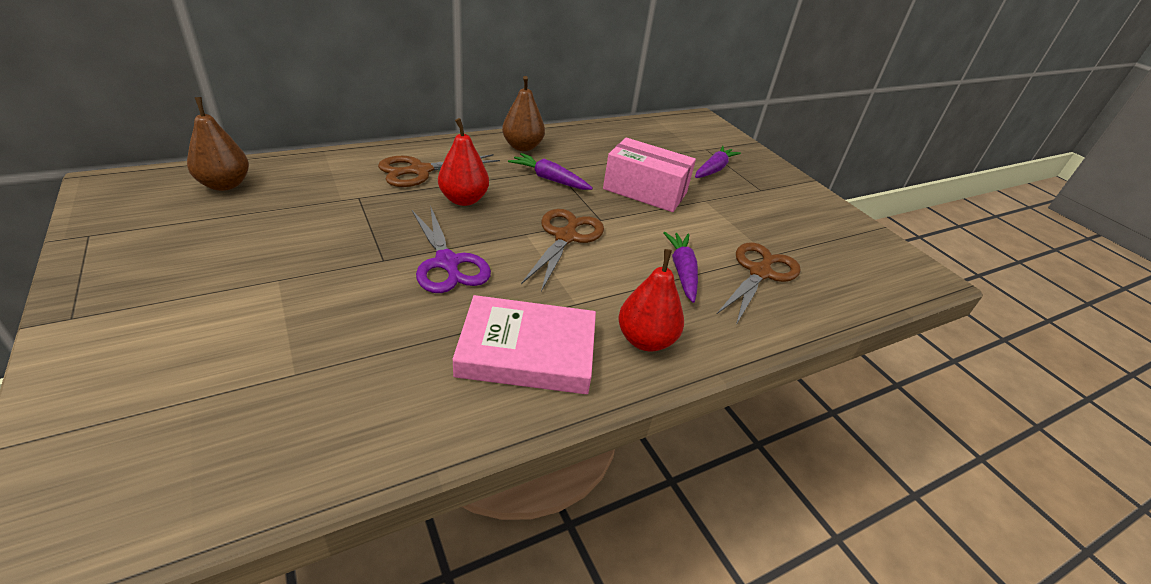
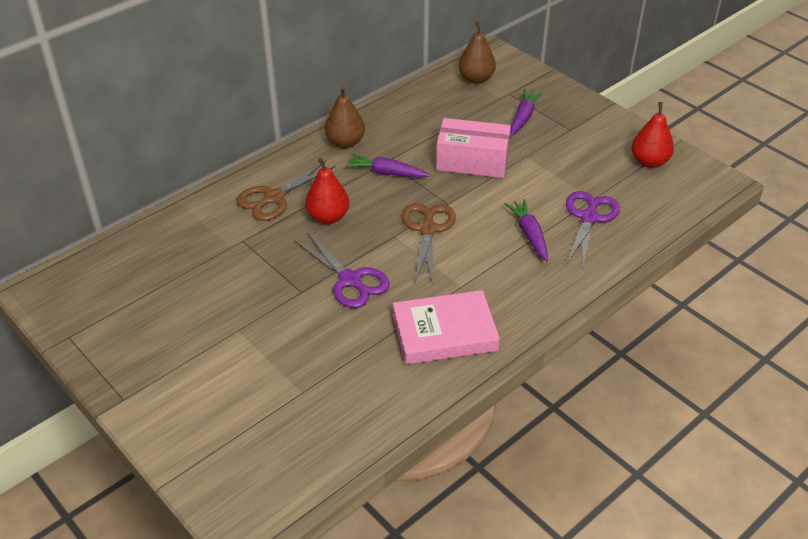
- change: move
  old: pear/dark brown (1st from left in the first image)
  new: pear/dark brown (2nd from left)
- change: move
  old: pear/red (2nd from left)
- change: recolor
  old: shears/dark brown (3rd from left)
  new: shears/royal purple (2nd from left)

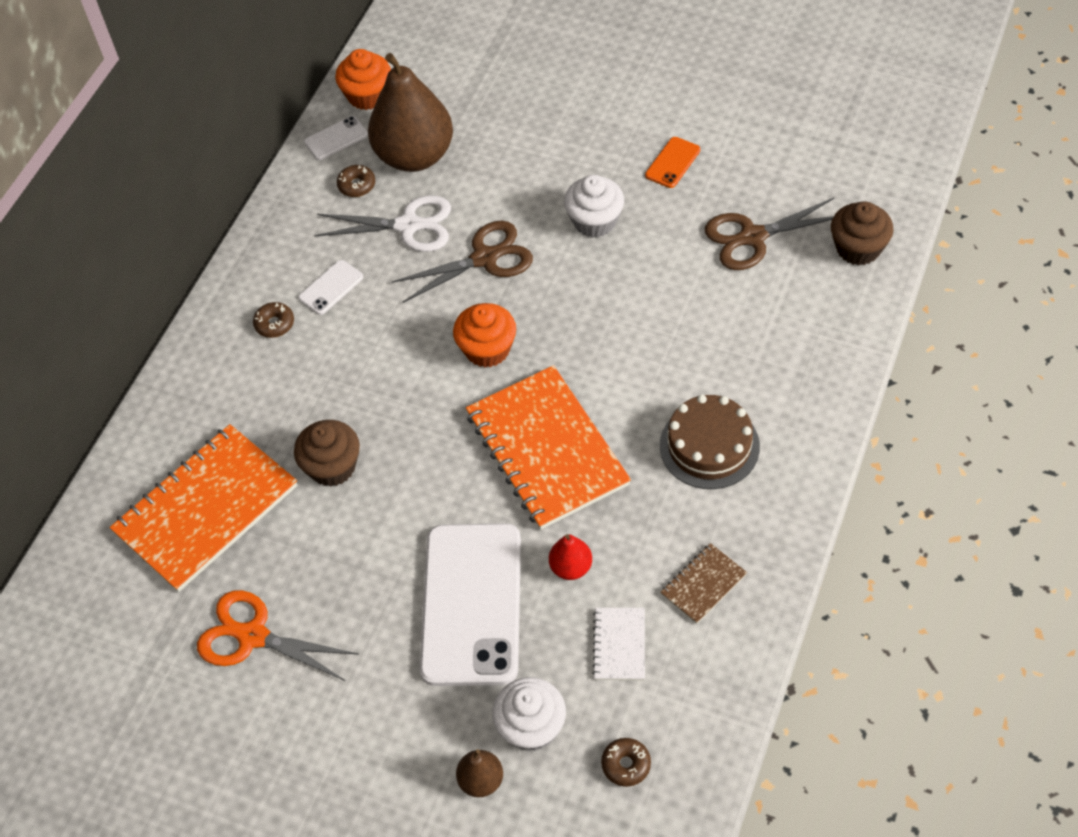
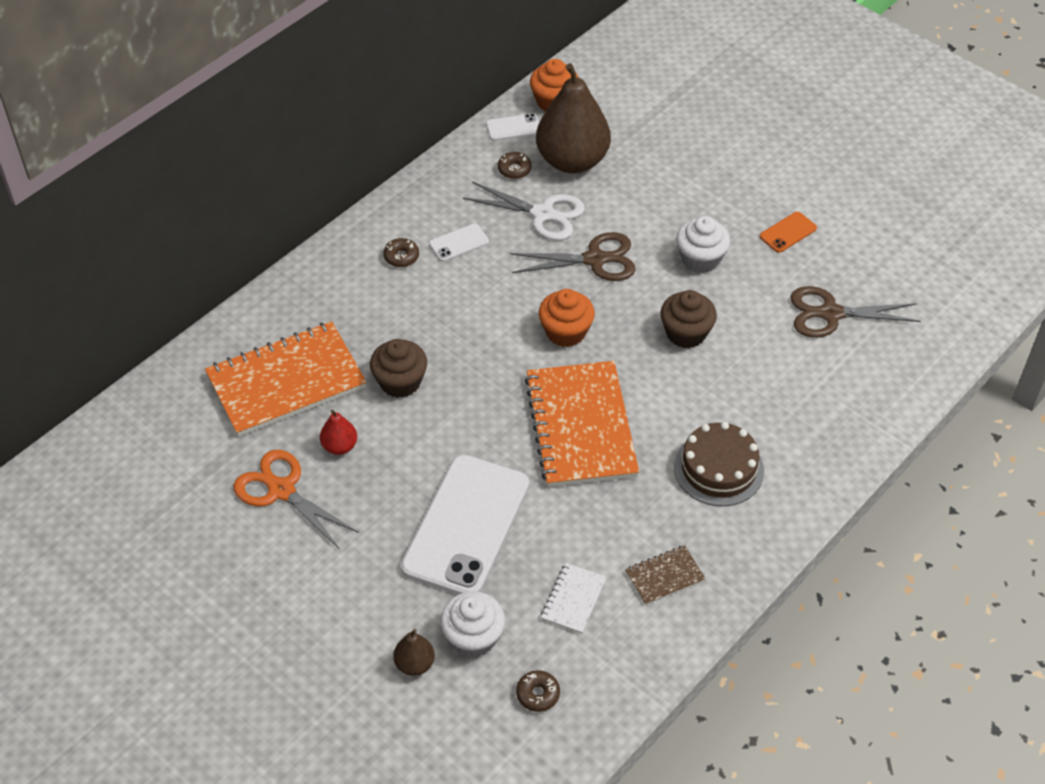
- change: move
  old: pear/red
- change: move
  old: fairy cake/dark brown (2nd from left)

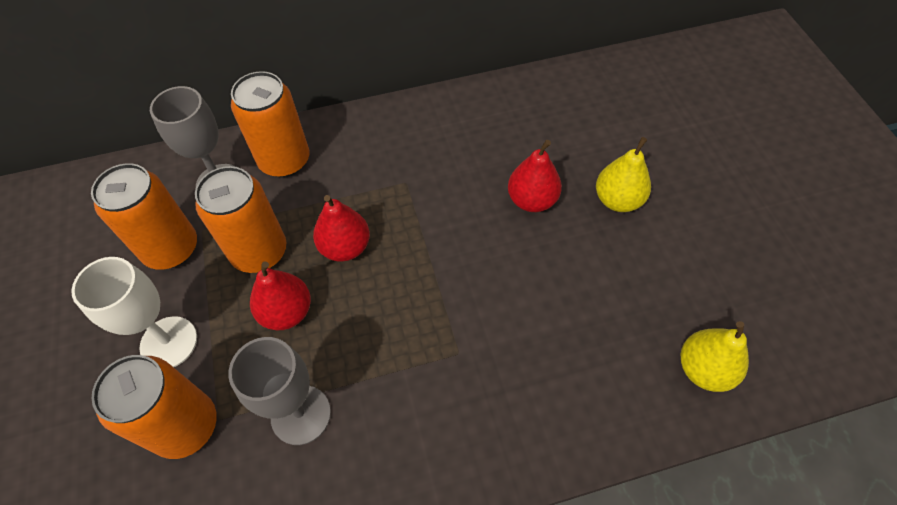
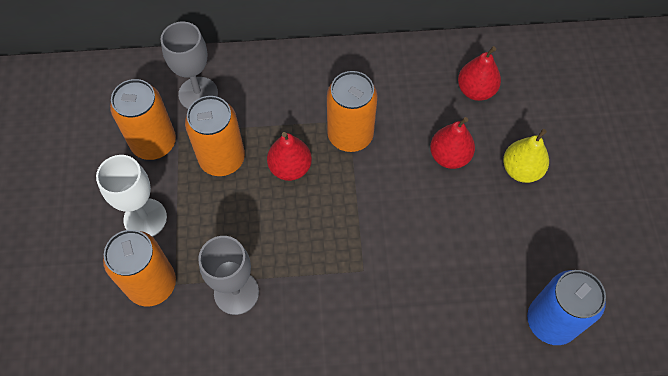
- change: move
  old: tin/bright orange (4th from left)
- change: move
  old: pear/red (1st from left in the first image)
  new: pear/red (3rd from left)
- change: replace
  old: pear/bright yellow (2nd from left)
  new: tin/cobalt

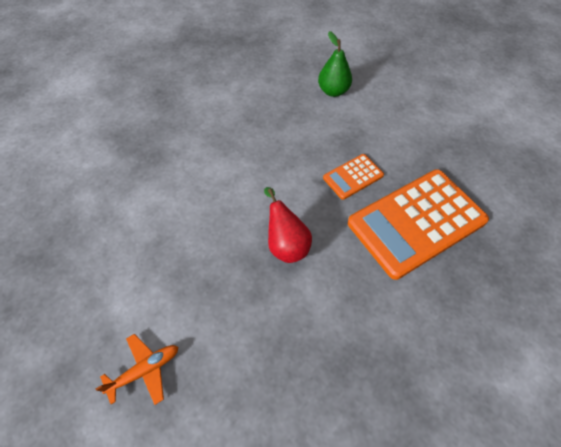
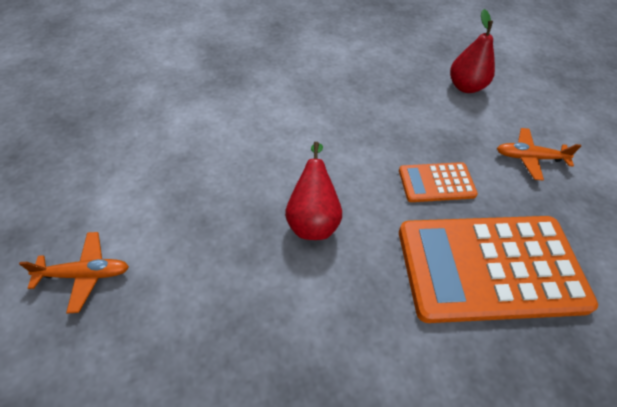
- change: recolor
  old: pear/emerald
  new: pear/red (2nd from left)
- change: insert
  new: aeroplane/bright orange (2nd from left)

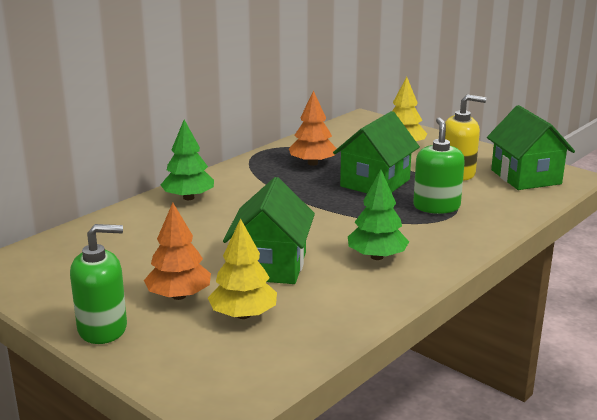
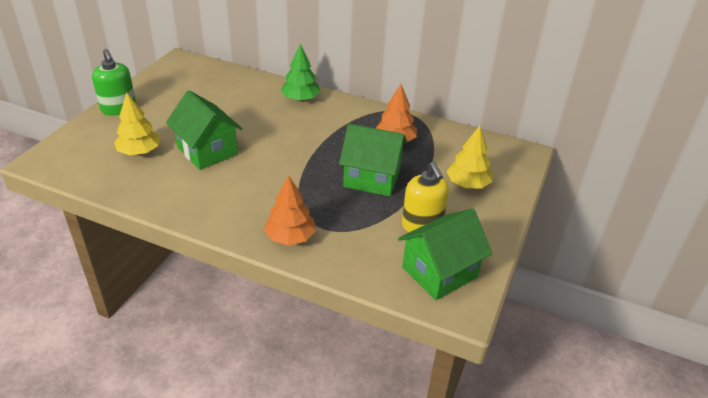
- change: move
  old: fir tree/bright orange (1st from left)
- change: rotate
  old: toy house/emerald (1st from left)
  degrees: 60
- change: delete
  old: fir tree/emerald (2nd from left)
- change: delete
  old: soap pump/emerald (2nd from left)

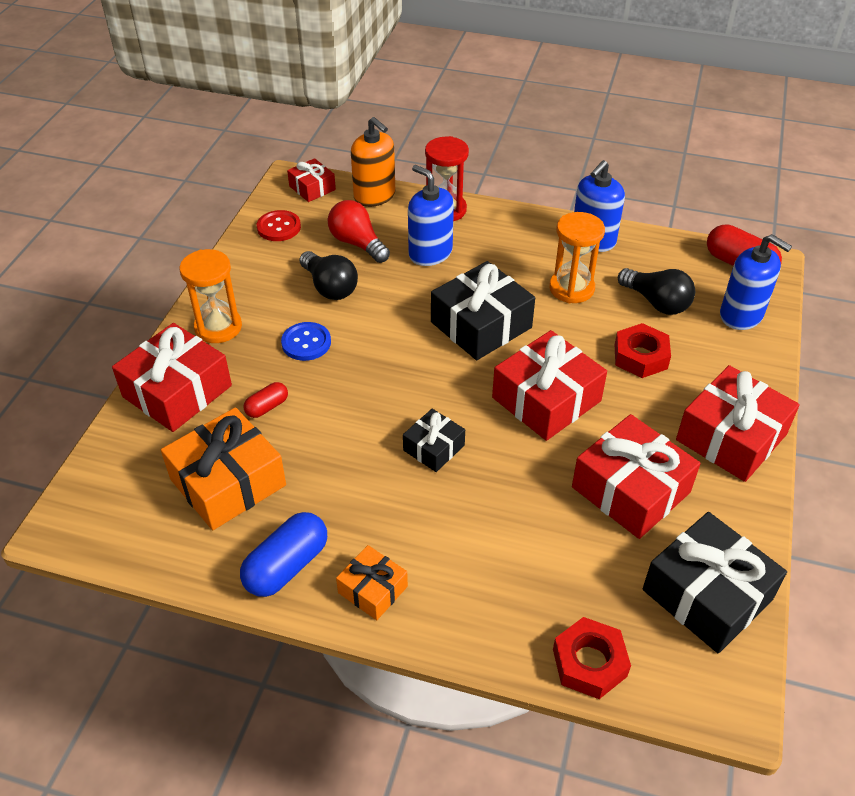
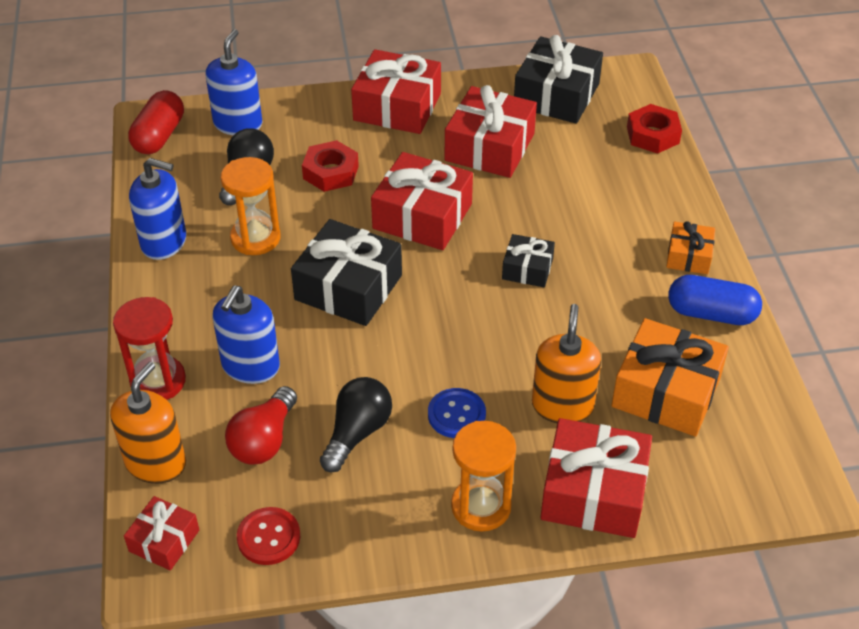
- change: replace
  old: capsule/red (1st from left)
  new: soap pump/bright orange (2nd from left)

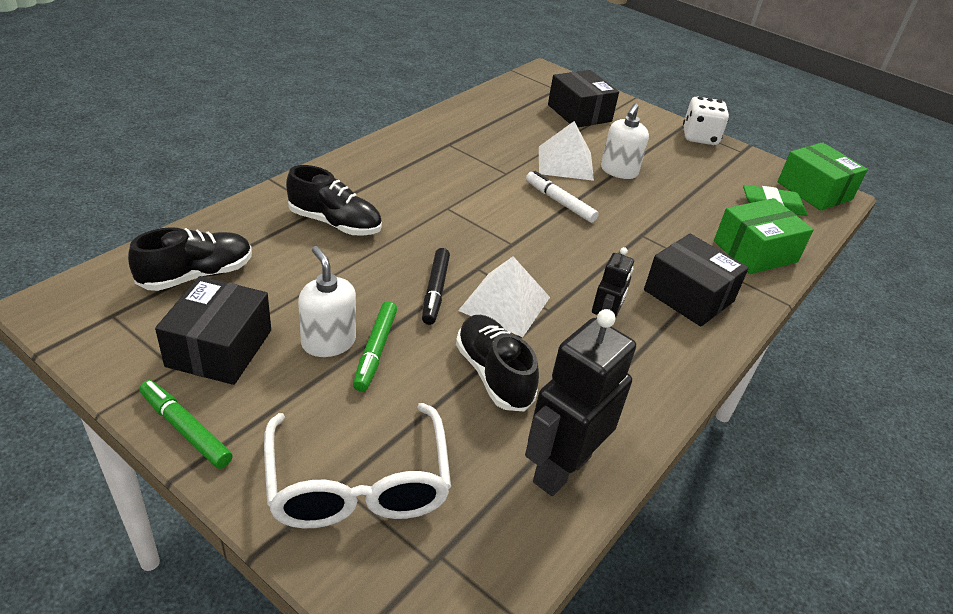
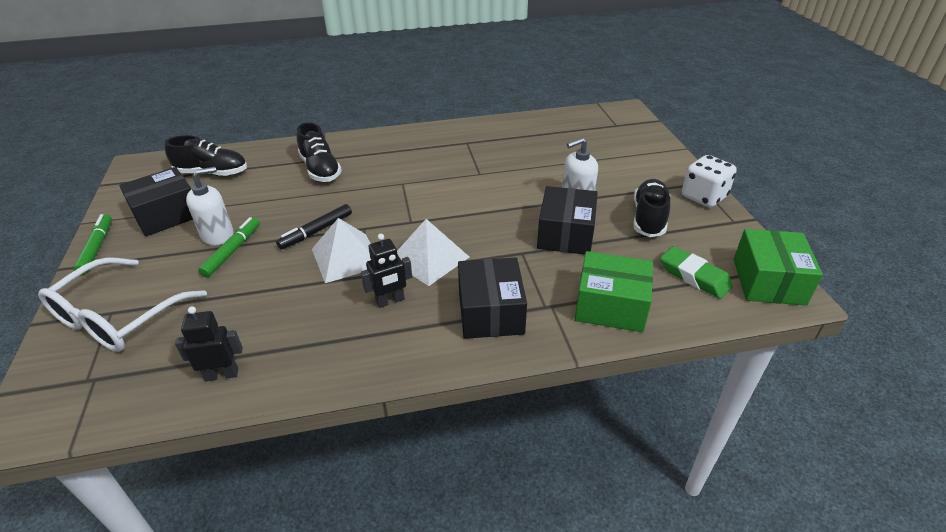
- change: rotate
  old: soap pump/snow-white (1st from left)
  degrees: 45
- change: rotate
  old: marker/emerald (2nd from left)
  degrees: 150
- change: move
  old: lace-up shoe/black (3rd from left)
- change: resize
  old: robot/black (1st from left)
  factor: 0.55
- change: delete
  old: marker/snow-white
- change: move
  old: pyramid shape/snow-white (2nd from left)
- change: move
  old: package/black (2nd from left in the first image)
  new: package/black (3rd from left)

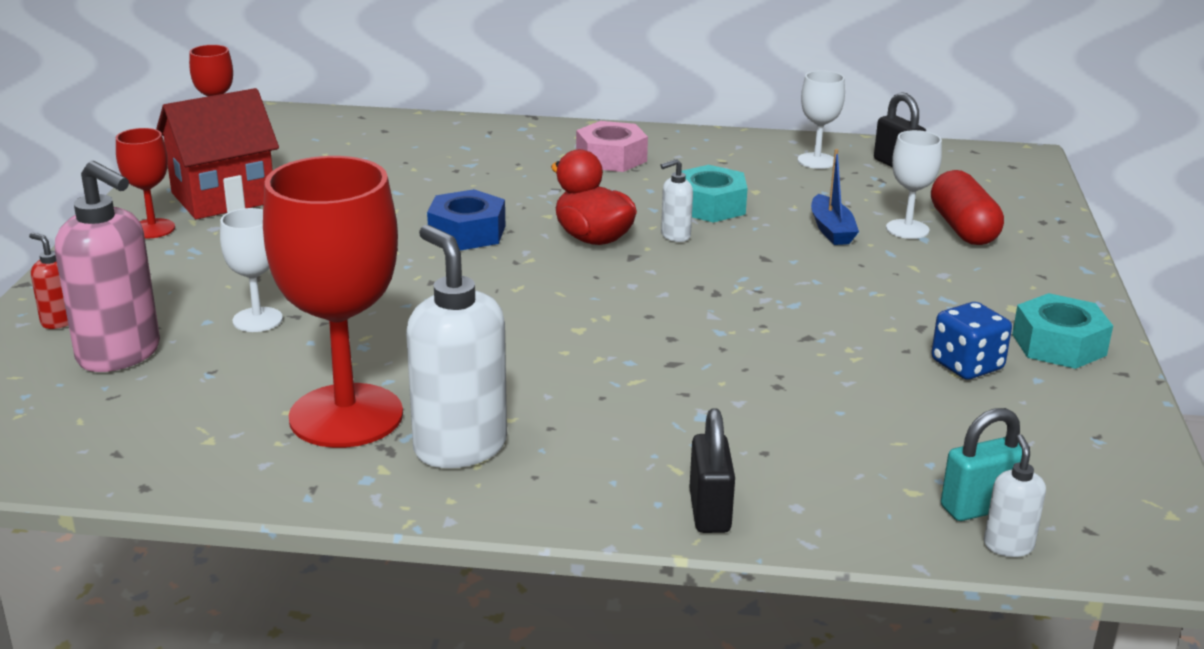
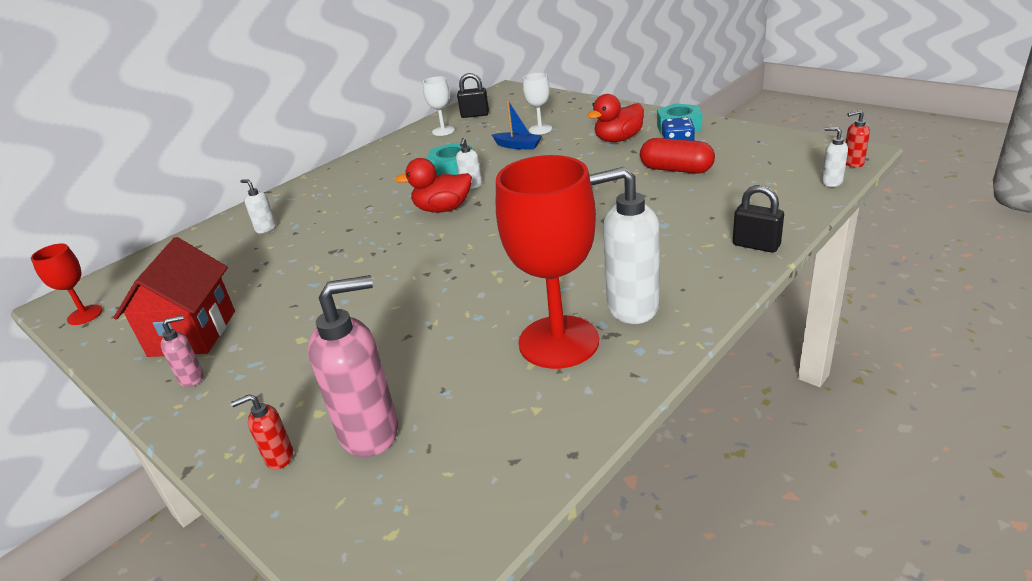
- change: replace
  old: wine glass/red (1st from left)
  new: soap pump/pink (1st from left)
- change: delete
  old: wine glass/snow-white (1st from left)
- change: delete
  old: hexagon nut/cobalt
- change: delete
  old: hexagon nut/pink
- change: move
  old: capsule/red
- change: delete
  old: lock/teal
- change: insert
  new: soap pump/snow-white (1st from left)
- change: insert
  new: toy duck/red (2nd from left)
- change: insert
  new: soap pump/red (2nd from left)

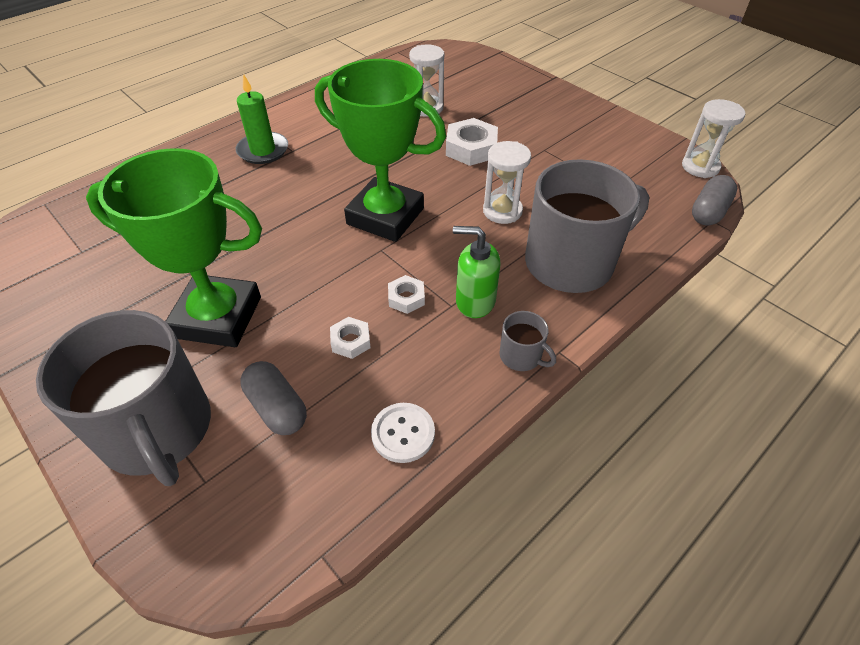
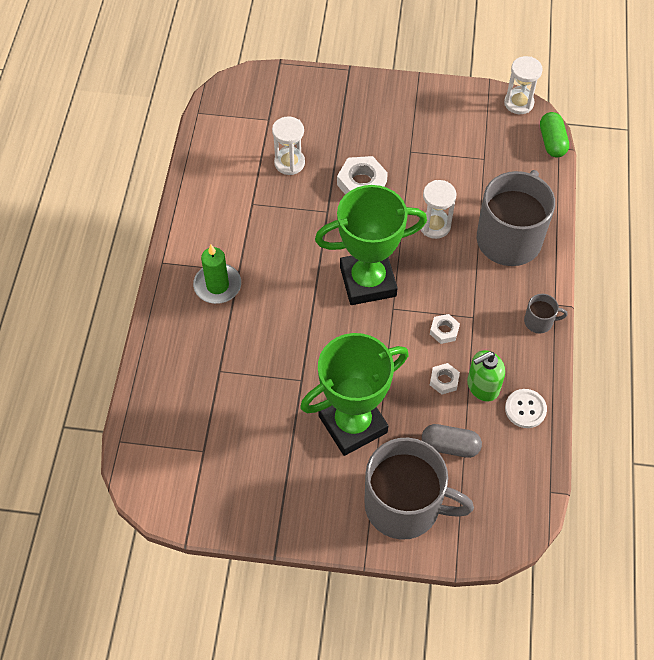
- change: move
  old: soap pump/emerald
- change: recolor
  old: capsule/ash-grey (2nd from left)
  new: capsule/emerald

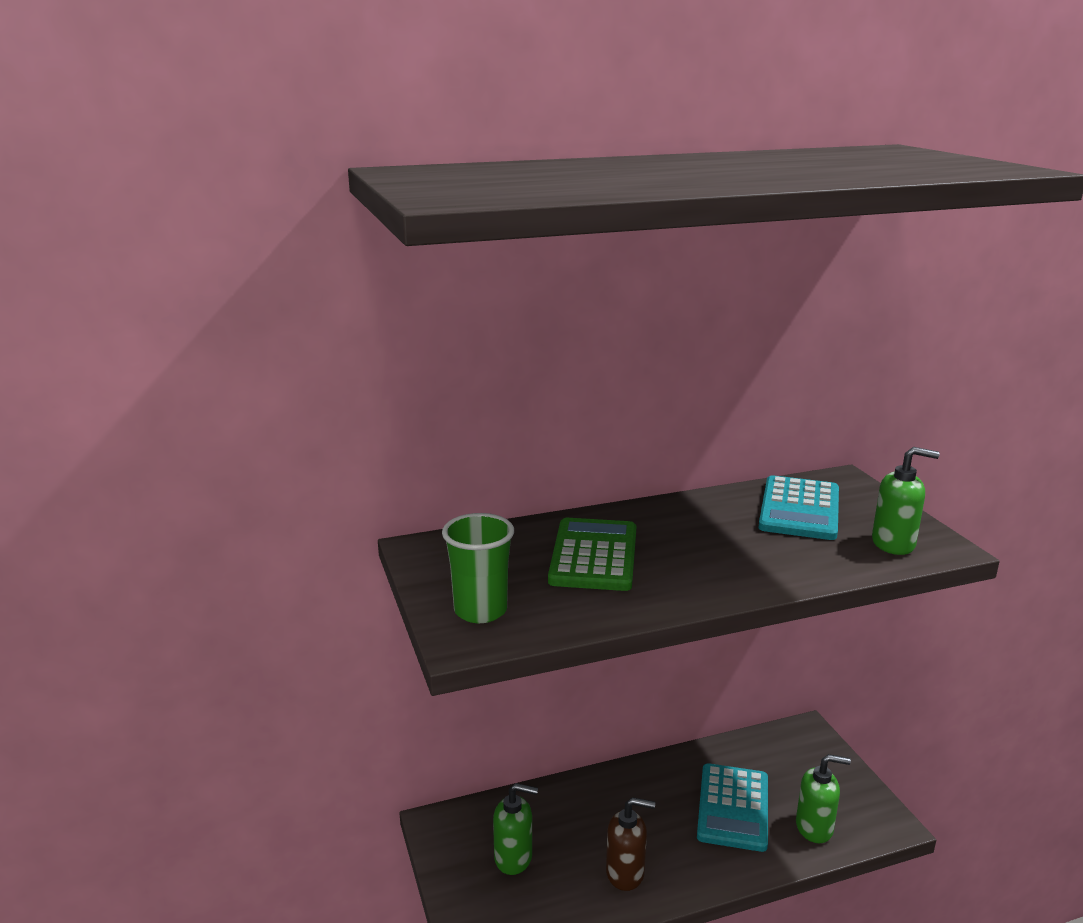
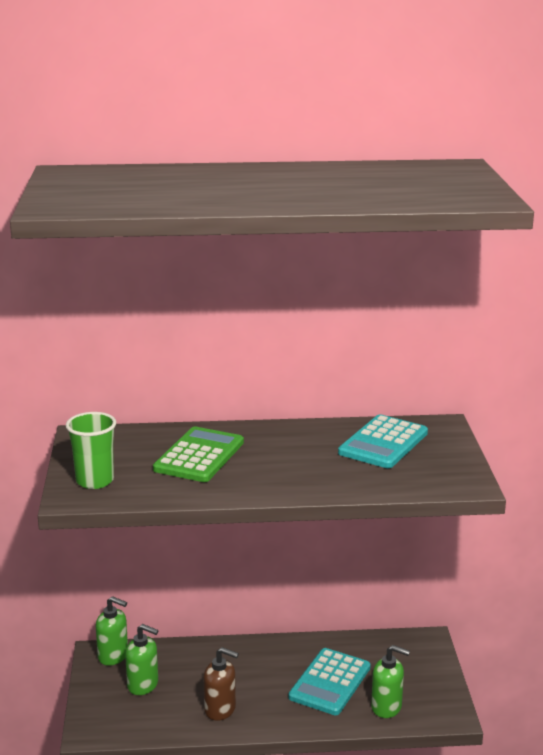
- change: move
  old: soap pump/emerald (3rd from left in the first image)
  new: soap pump/emerald (1st from left)

